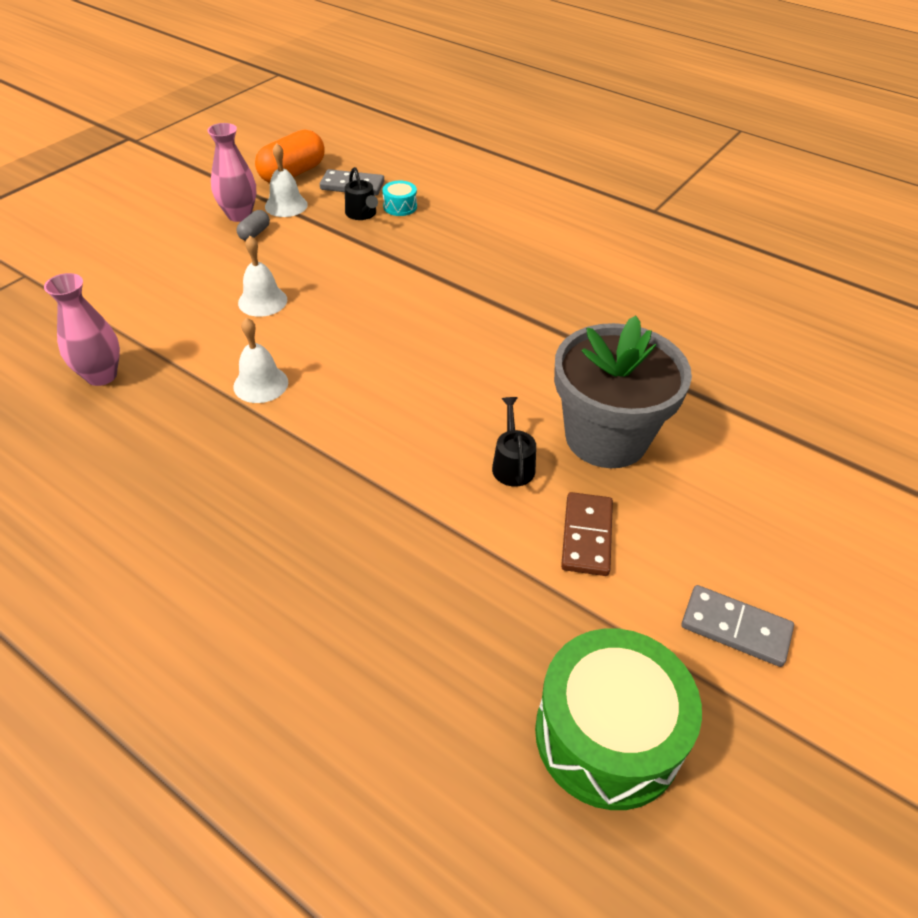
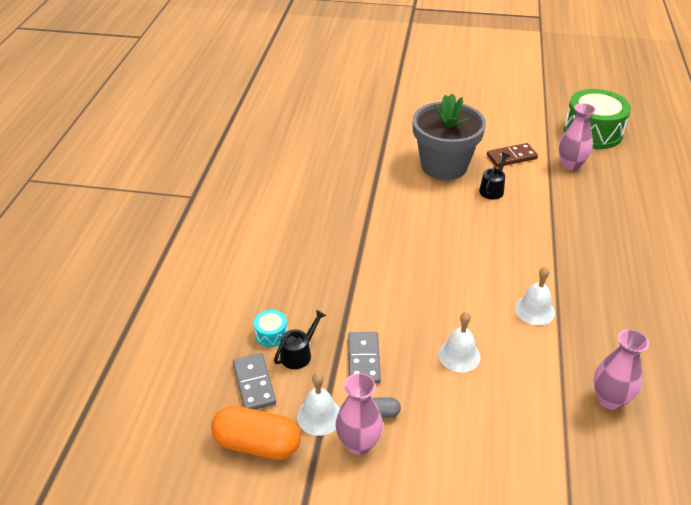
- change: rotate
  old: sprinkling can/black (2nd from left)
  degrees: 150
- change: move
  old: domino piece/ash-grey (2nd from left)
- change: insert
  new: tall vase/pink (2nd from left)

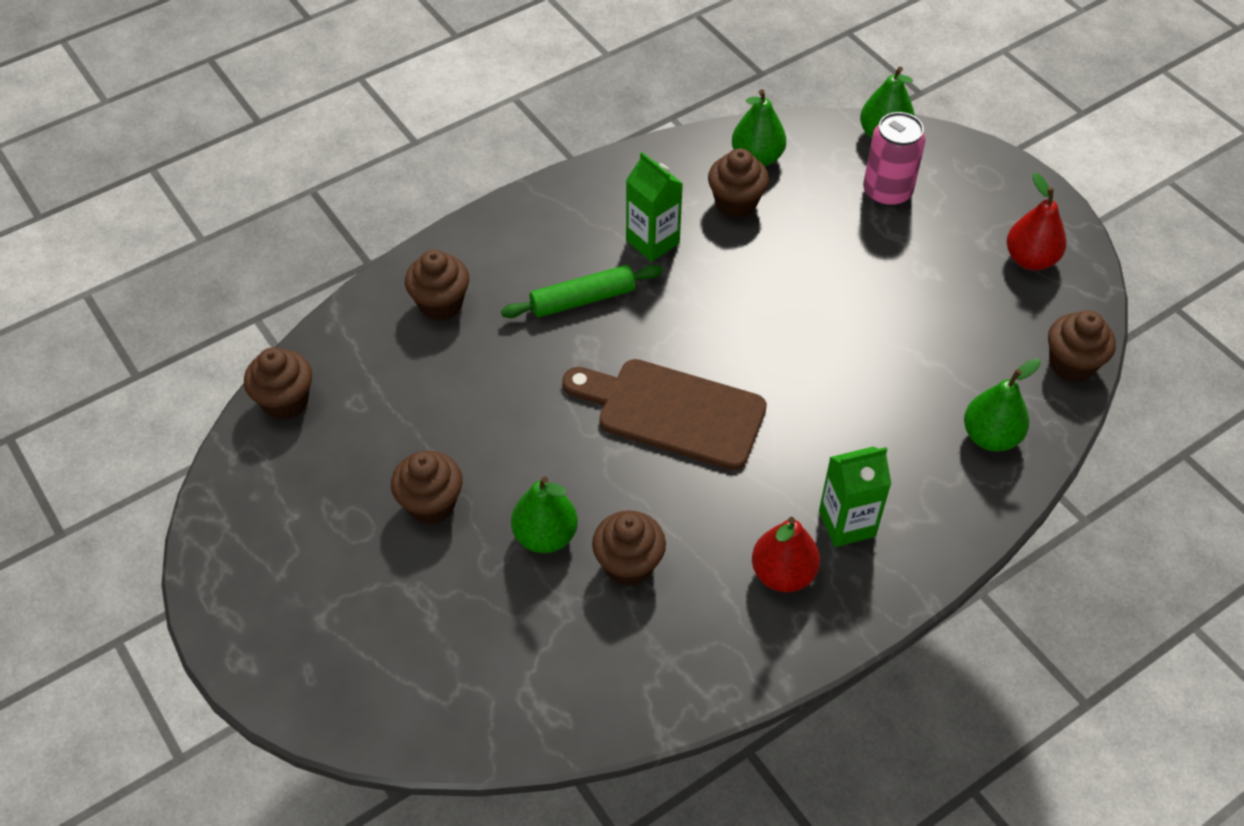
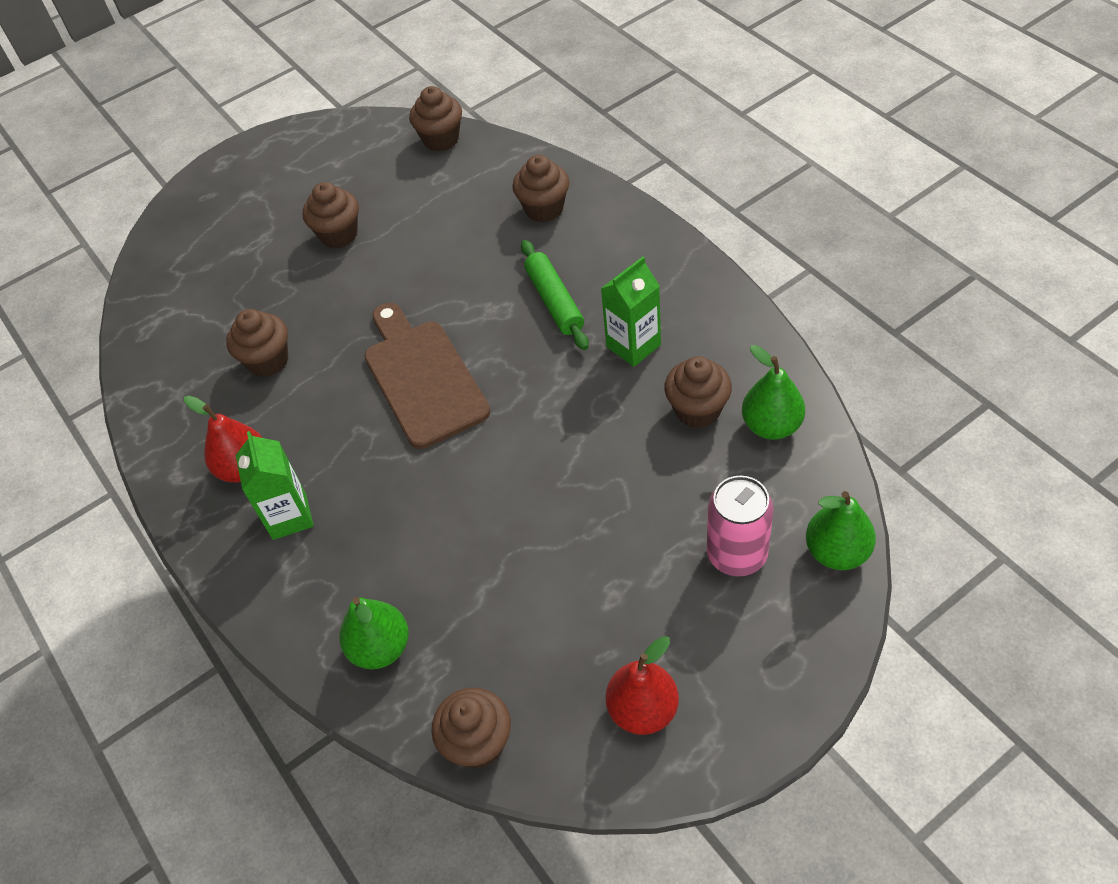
- change: delete
  old: pear/emerald (1st from left)
- change: rotate
  old: chopping board/dark brown
  degrees: -45

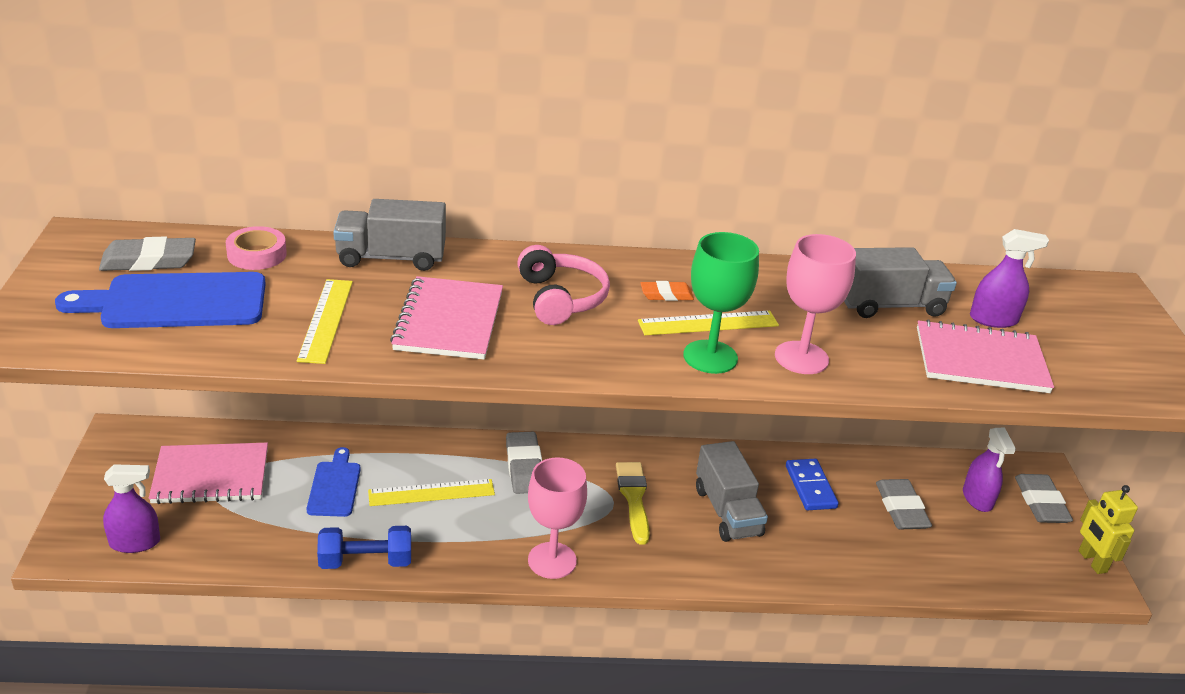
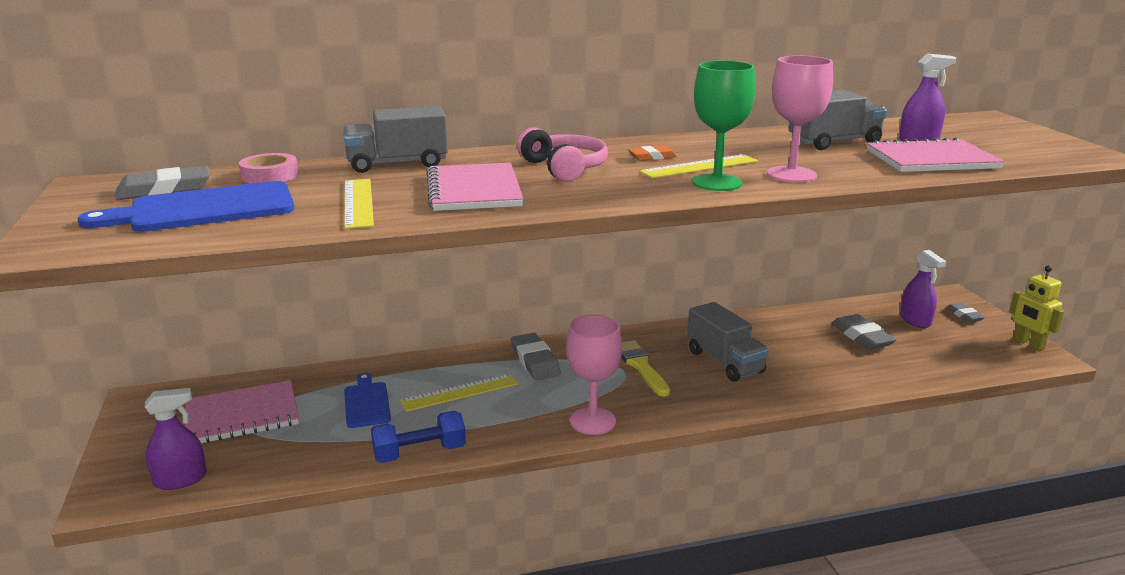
- change: delete
  old: domino piece/cobalt
- change: resize
  old: gum eraser/ash-grey (4th from left)
  factor: 0.6

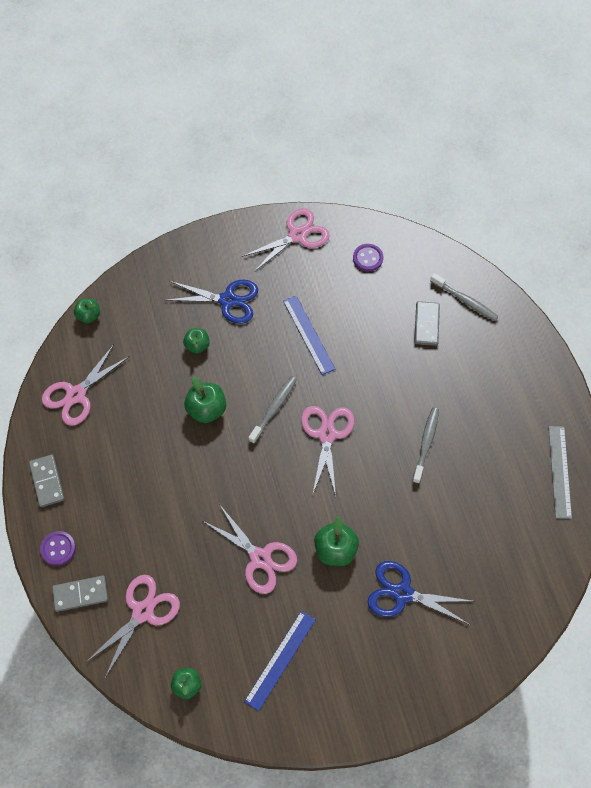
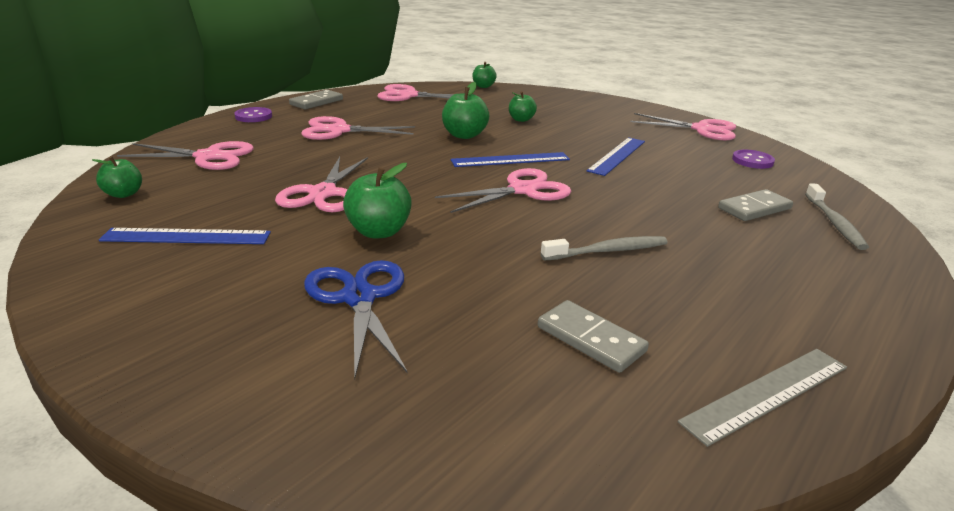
- change: move
  old: domino piece/ash-grey (2nd from left)
- change: delete
  old: shears/cobalt (1st from left)
- change: replace
  old: toothbrush/ash-grey (1st from left)
  new: straightedge/cobalt (2nd from left)
- change: insert
  new: shears/pink (3rd from left)

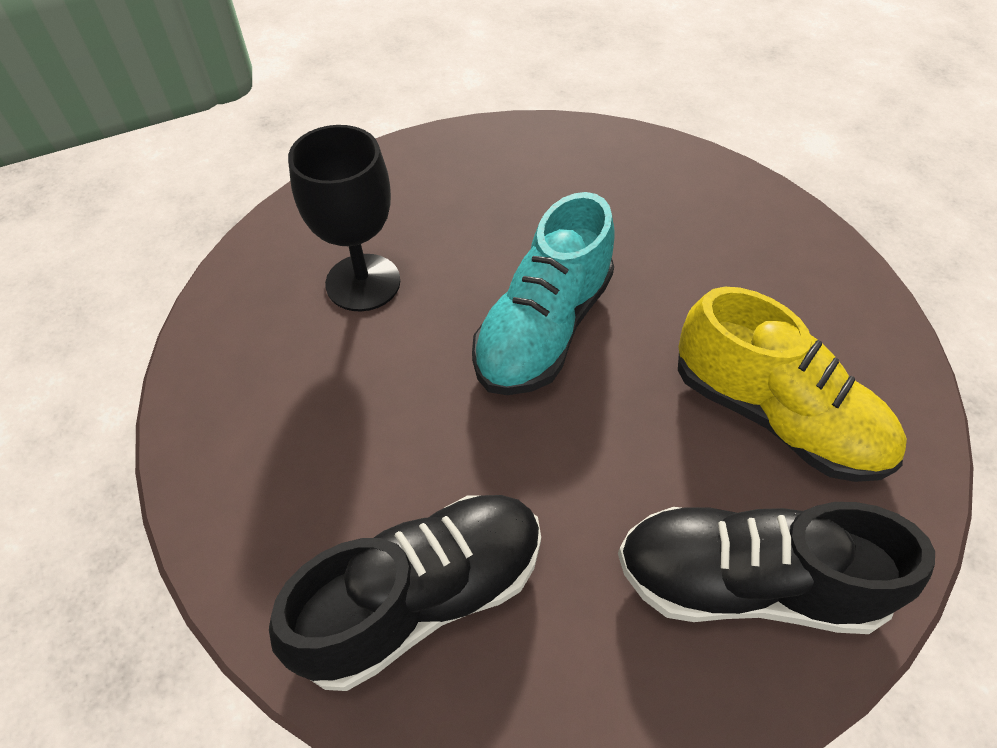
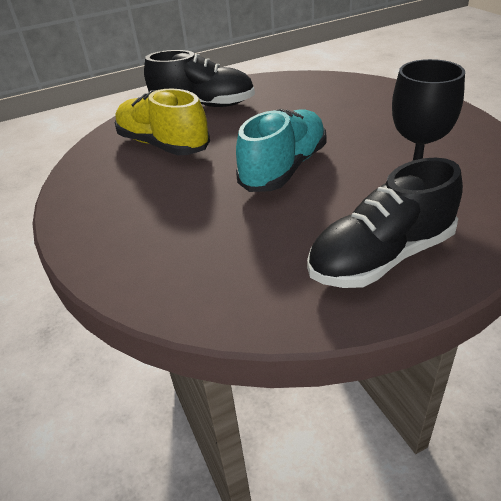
- change: move
  old: lace-up shoe/black (1st from left in the first image)
  new: lace-up shoe/black (2nd from left)

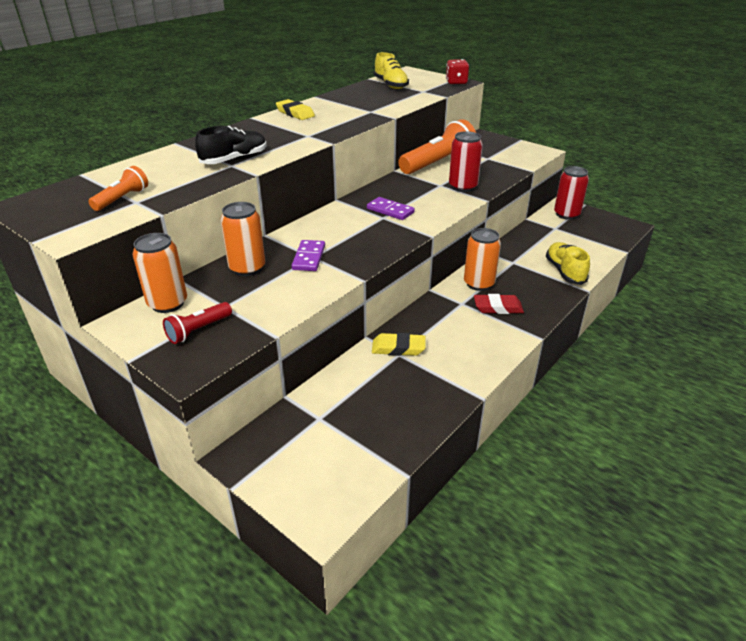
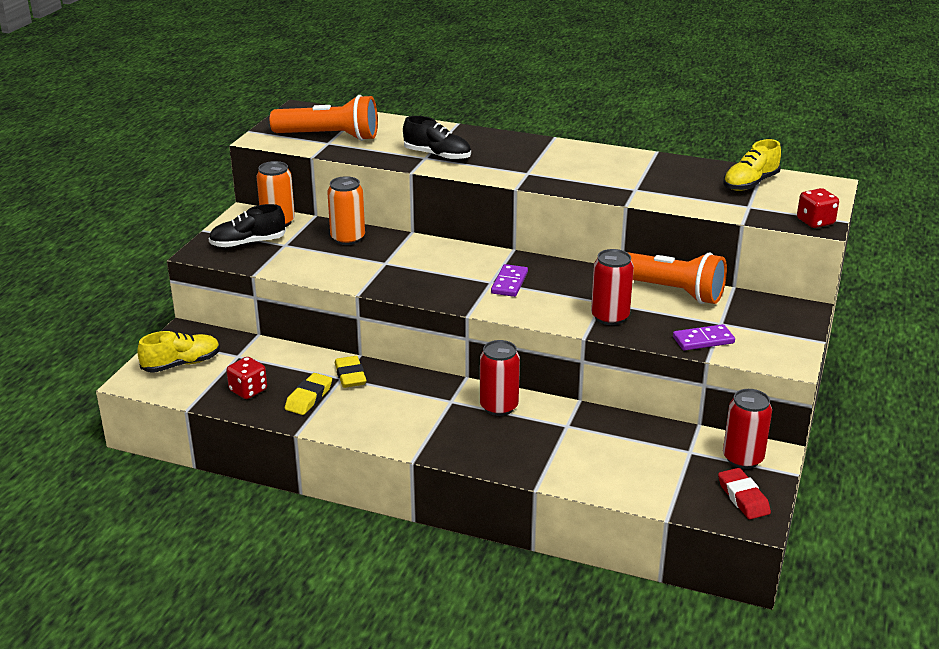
- change: resize
  old: pocket torch/bright orange (1st from left)
  factor: 1.99
- change: replace
  old: pocket torch/red
  new: lace-up shoe/black (1st from left)
- change: move
  old: gum eraser/bright yellow (1st from left)
- change: move
  old: domino piece/royal purple (1st from left in the first image)
  new: domino piece/royal purple (2nd from left)
- change: recolor
  old: tin/bright orange (3rd from left)
  new: tin/red (1st from left)
- change: move
  old: gum eraser/red
- change: move
  old: lace-up shoe/bright yellow (2nd from left in the first image)
  new: lace-up shoe/bright yellow (1st from left)
- change: insert
  new: die/red (1st from left)

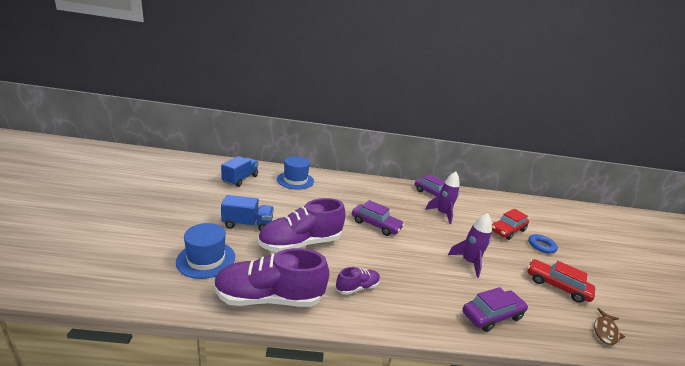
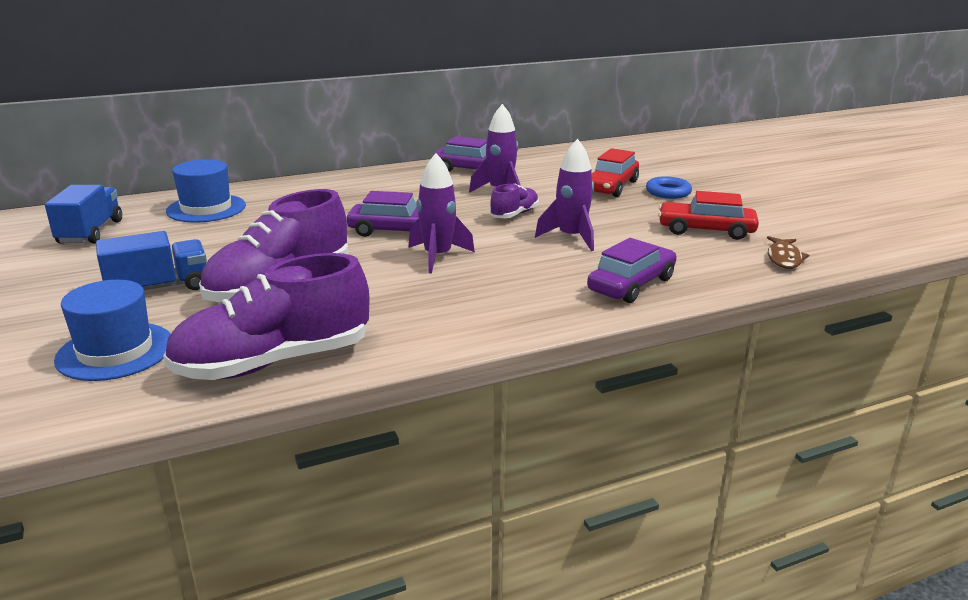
- change: move
  old: lace-up shoe/royal purple (3rd from left)
- change: insert
  new: spaceship/royal purple (1st from left)

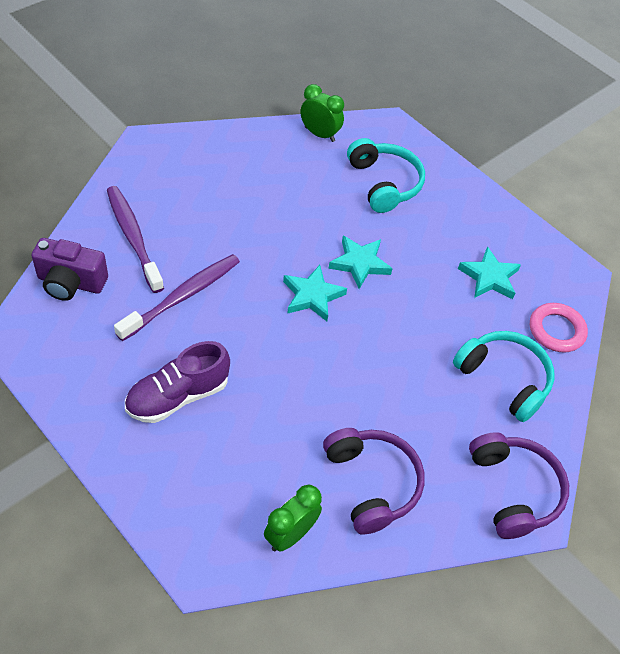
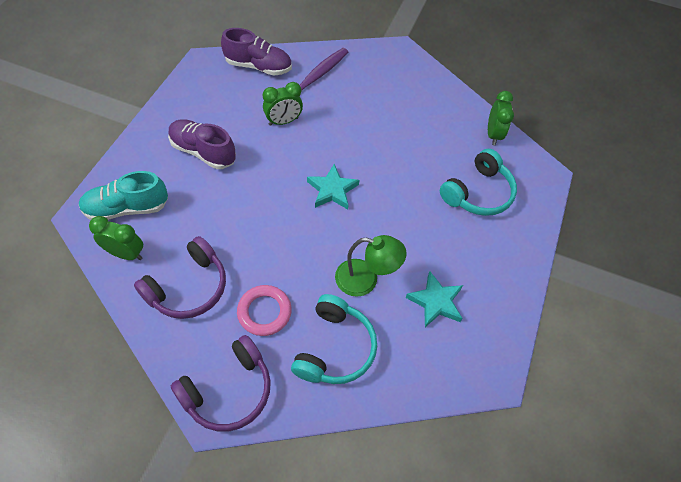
- change: replace
  old: photo camera/royal purple
  new: lace-up shoe/royal purple (2nd from left)
- change: replace
  old: toothbrush/royal purple (2nd from left)
  new: clock/emerald (2nd from left)
- change: delete
  old: five-pointed star/teal (2nd from left)
- change: move
  old: ring/pink
- change: insert
  new: lace-up shoe/teal
- change: insert
  new: lamp/emerald

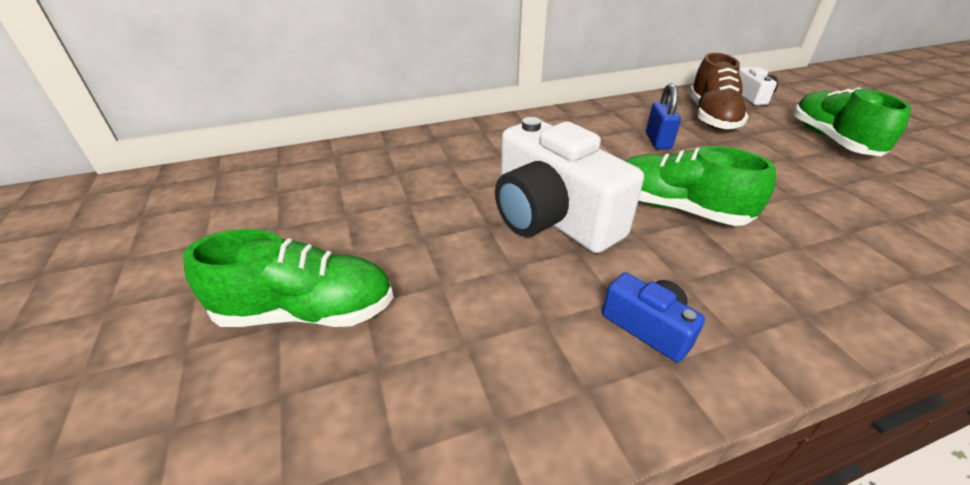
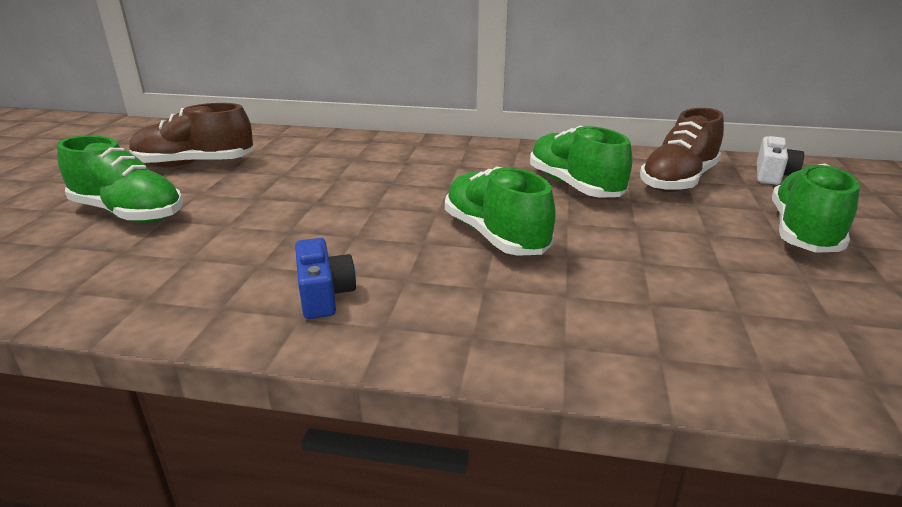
- change: delete
  old: photo camera/snow-white (1st from left)
- change: replace
  old: lock/cobalt
  new: lace-up shoe/emerald (3rd from left)
- change: insert
  new: lace-up shoe/dark brown (1st from left)

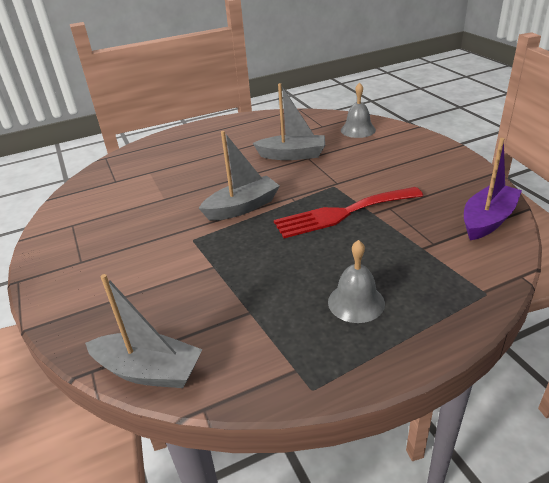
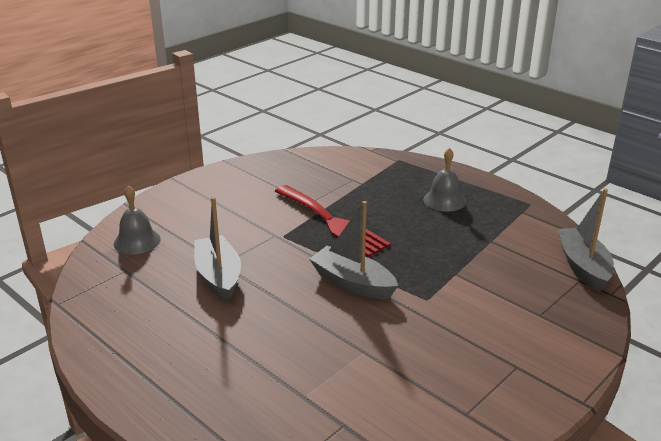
- change: delete
  old: boat/royal purple

